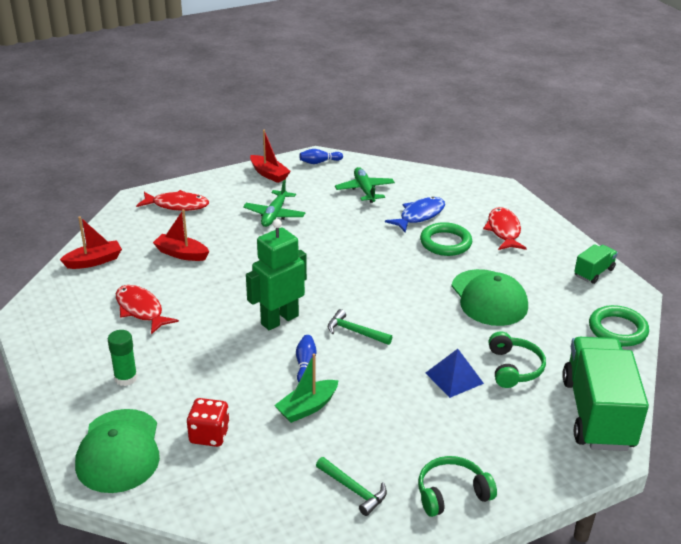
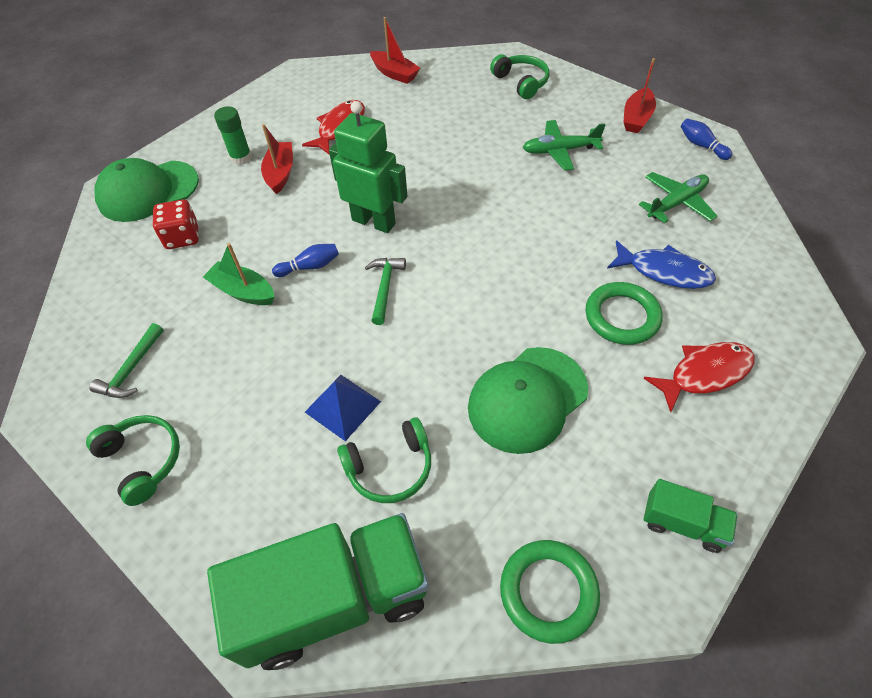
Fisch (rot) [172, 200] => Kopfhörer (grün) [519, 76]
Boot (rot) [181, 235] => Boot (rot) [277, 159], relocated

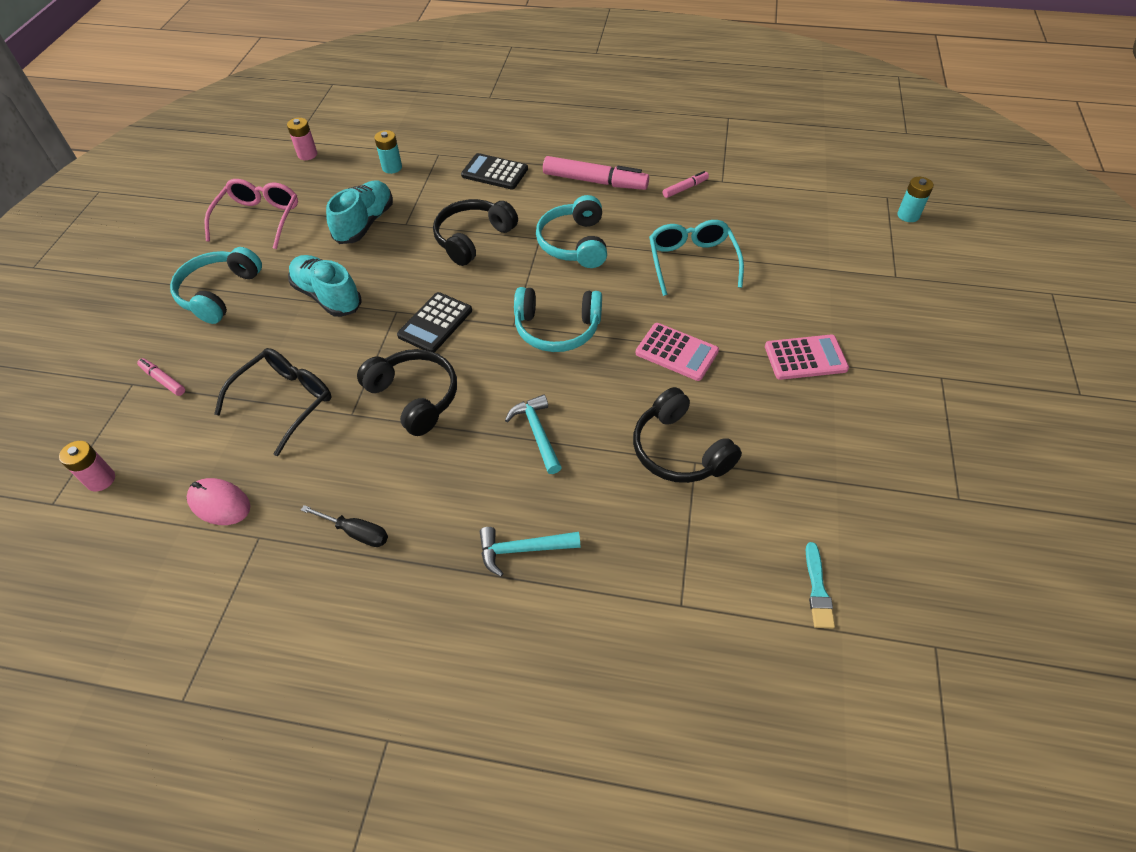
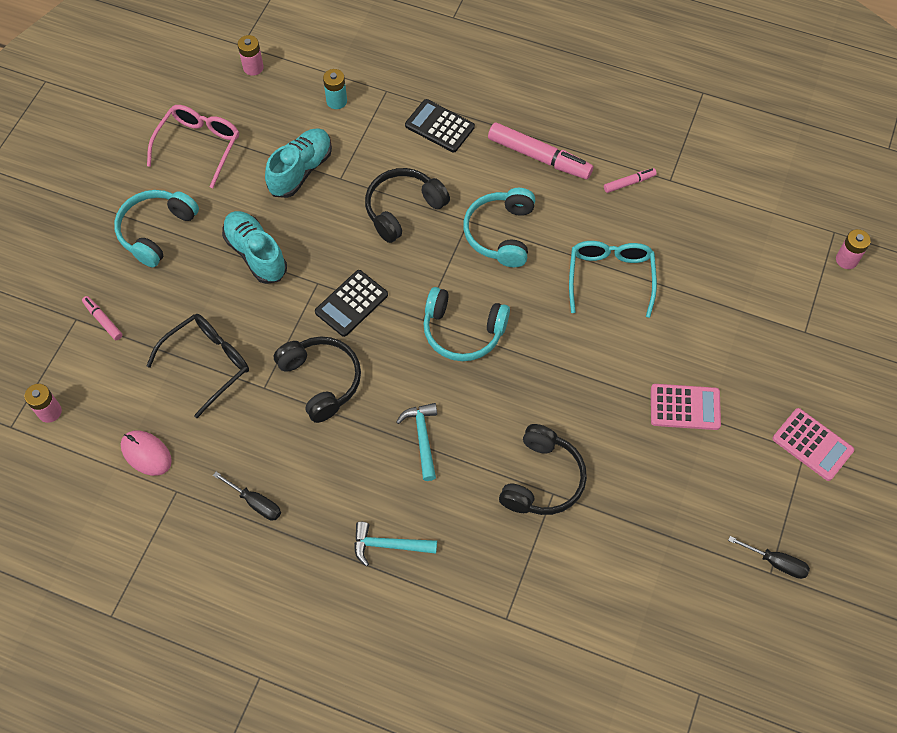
Kopfhörer (schwarz) [687, 435] => Kopfhörer (schwarz) [543, 469], 135 degrees counterclockwise
Taschenrechner (rosa) [677, 352] => Taschenrechner (rosa) [813, 444], relocated
Pinsel (türkis) [820, 585] => nothing
Batterie (türkis) [915, 199] => Batterie (rosa) [853, 249]
nothing => Schraubenzieher (schwarz) [769, 557]

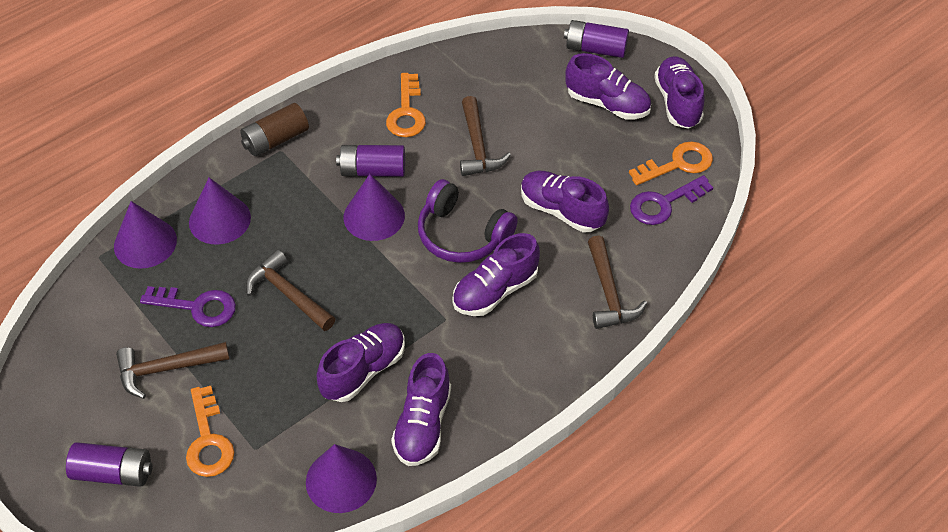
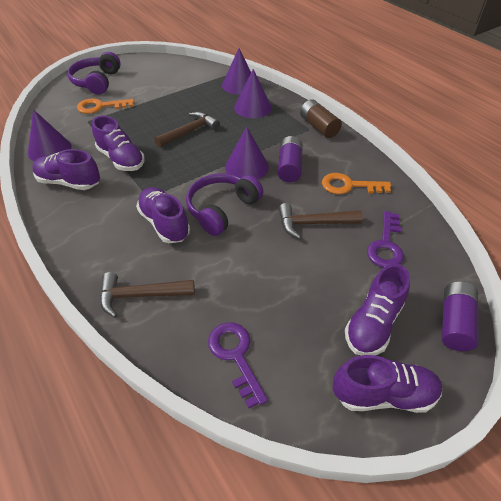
Batterie (lila) [109, 464] => Kopfhörer (lila) [94, 73]
Hammer (braun) [173, 370] => nothing
Schlüssel (lila) [188, 306] => Schlüssel (lila) [385, 239], relocated
Schuh (lila) [565, 201] => nothing
Schlüssel (orange) [671, 163] => nothing

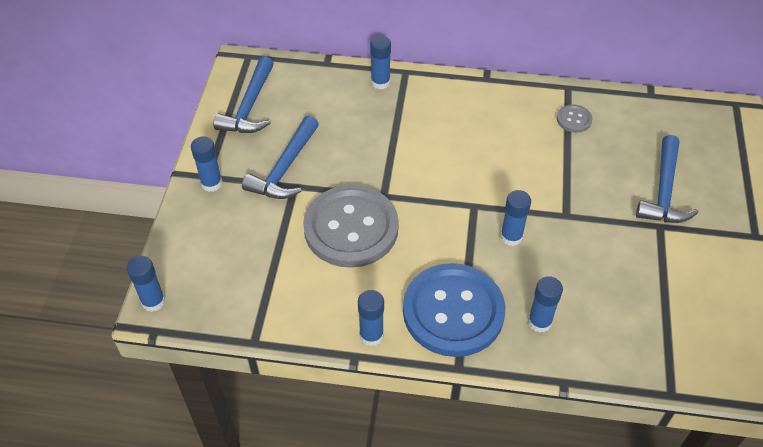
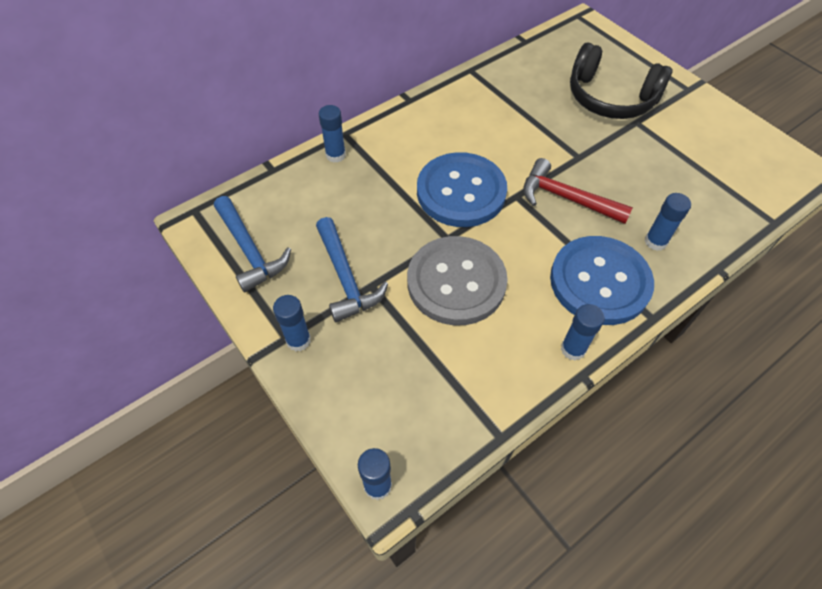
Klebestift (blau) [515, 218] => Hammer (rot) [578, 191]
Knopf (grau) [574, 118] => nothing
Hammer (blau) [667, 179] => Kopfhörer (schwarz) [621, 80]
nothing => Knopf (blau) [462, 189]

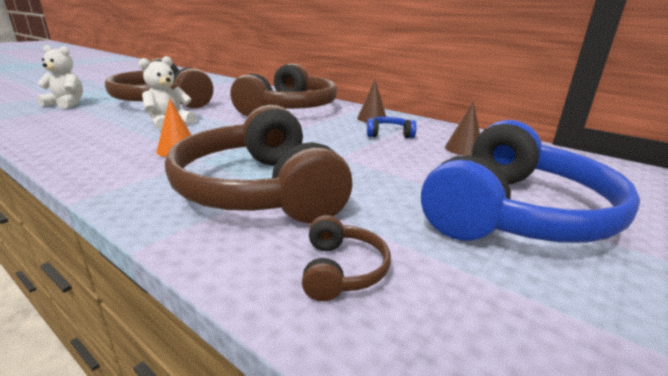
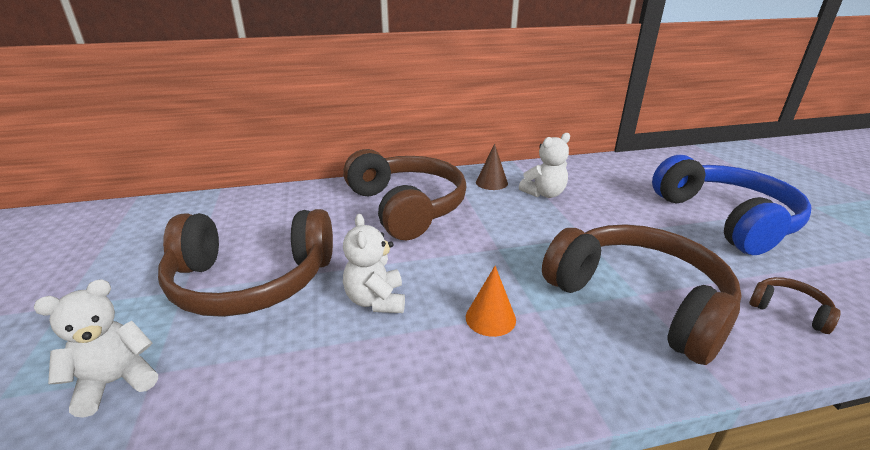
Kopfhörer (braun) [258, 164] => Kopfhörer (braun) [642, 294], 150 degrees counterclockwise
Kopfhörer (blau) [392, 128] => Teddybär (weiß) [544, 165]
Kegel (braun) [462, 128] => nothing

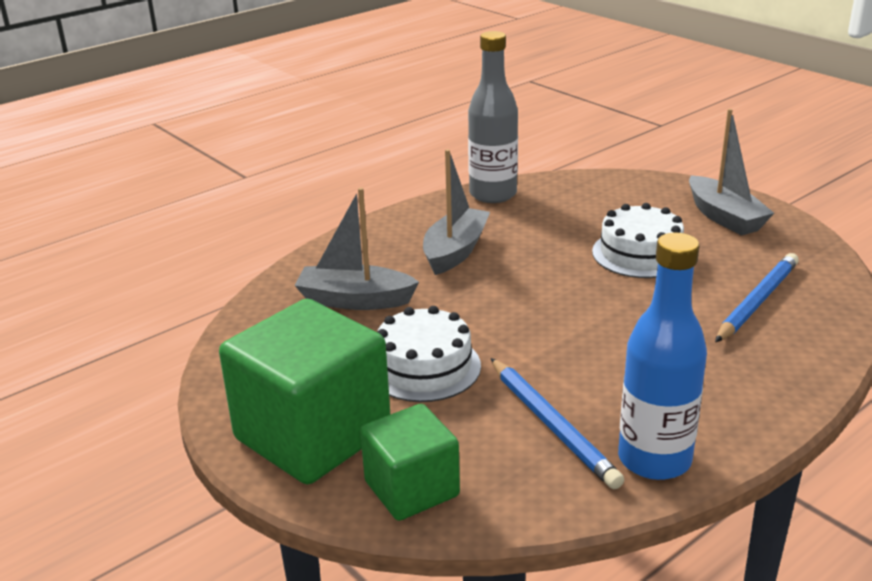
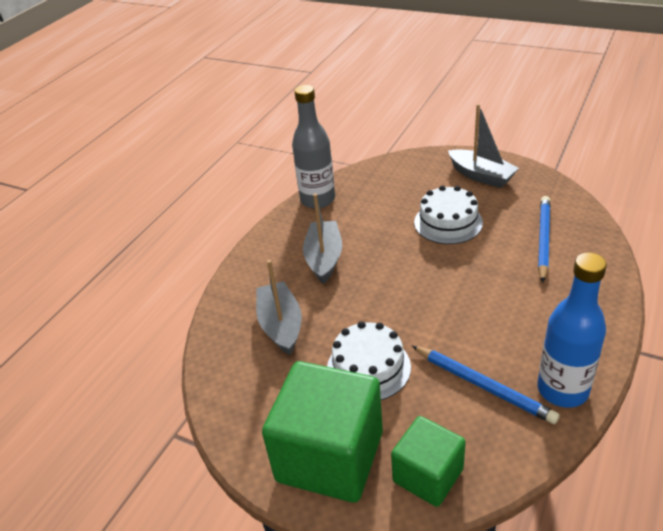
Boot (grau) [357, 248] => Boot (grau) [279, 307], 90 degrees clockwise

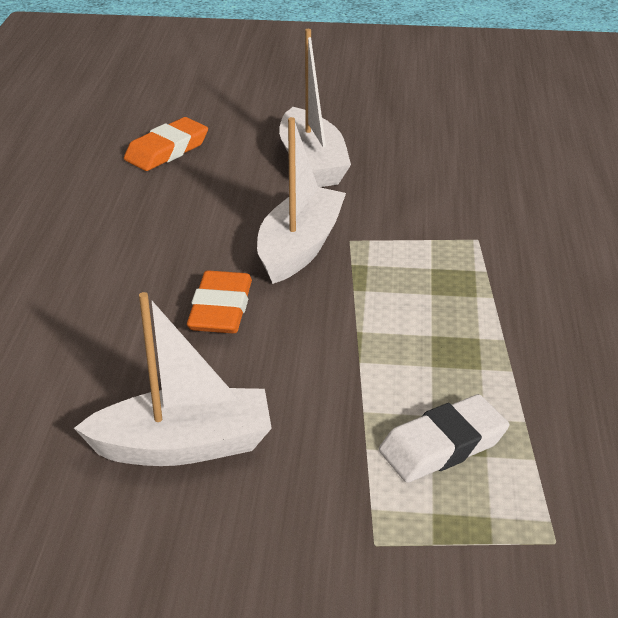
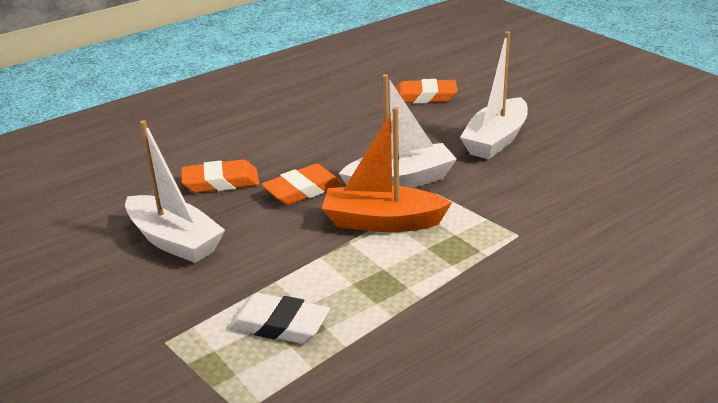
nothing => Radiergummi (orange) [220, 176]
nothing => Boot (orange) [387, 169]

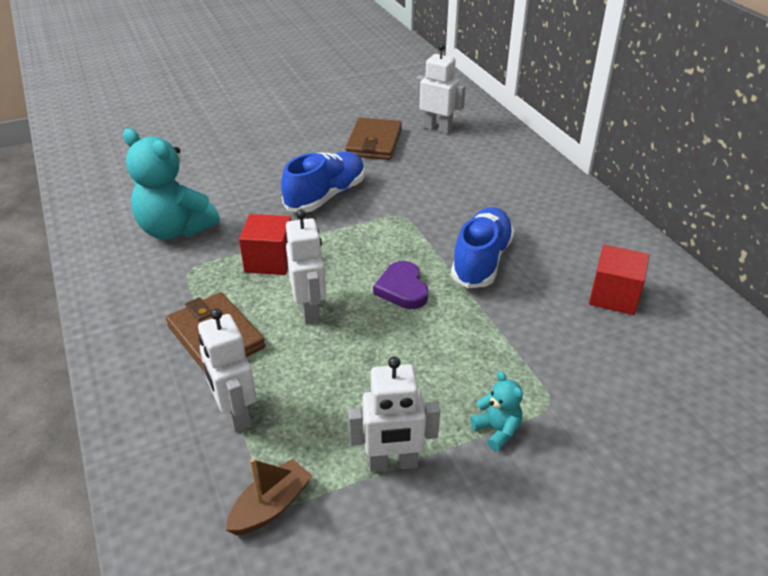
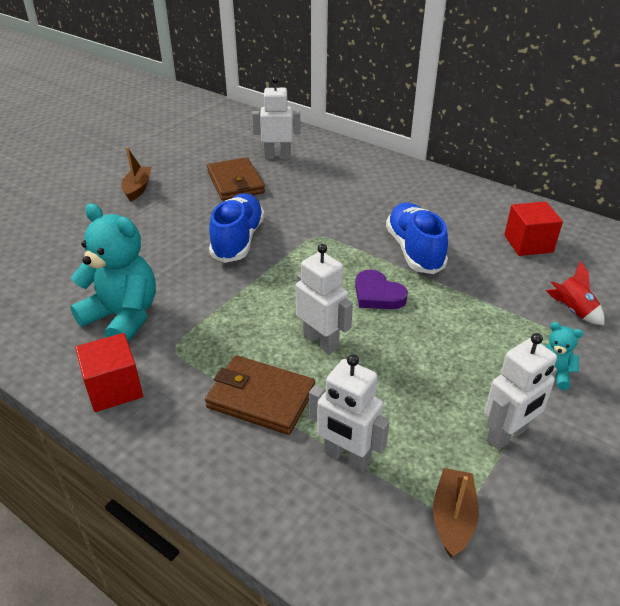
Teddybär (türkis) [171, 184] => Teddybär (türkis) [113, 272], 150 degrees counterclockwise
Kubus (rot) [265, 244] => Kubus (rot) [109, 372], relocated
nothing => Boot (braun) [136, 174]
nothing => Rakete (rot) [575, 293]

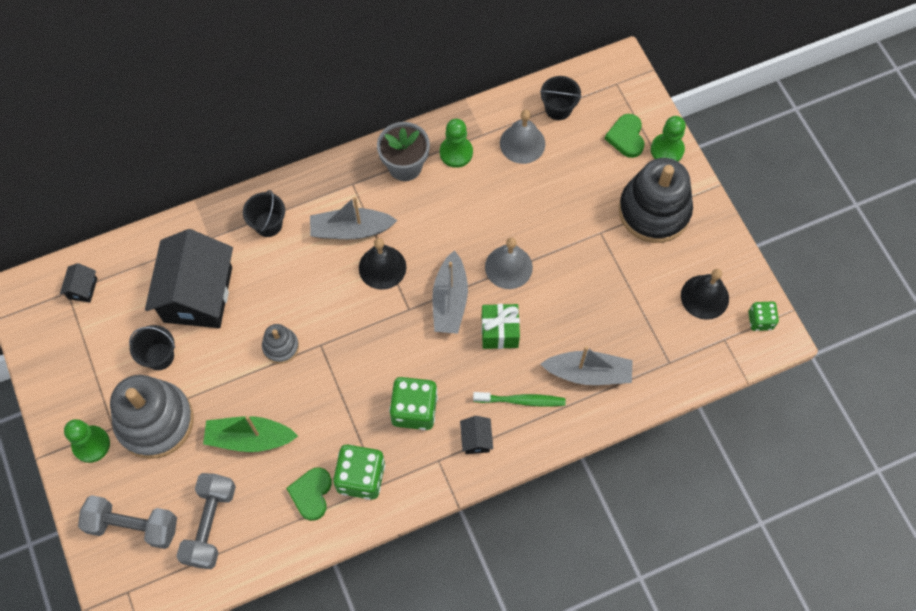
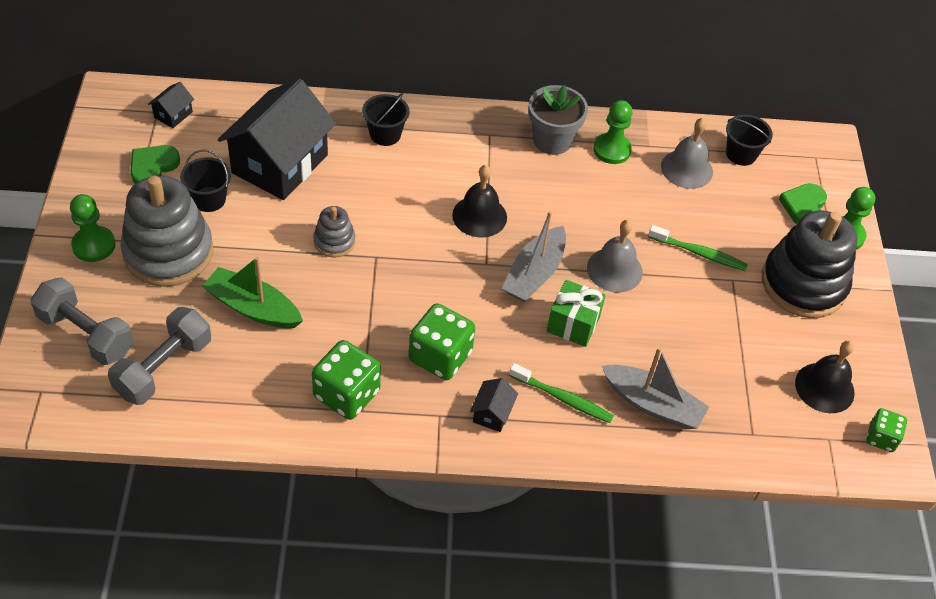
Herz (grün) [309, 494] => Herz (grün) [155, 164], relocated
Boot (grau) [354, 217] => nothing
nothing => Zahnbürste (grün) [698, 248]

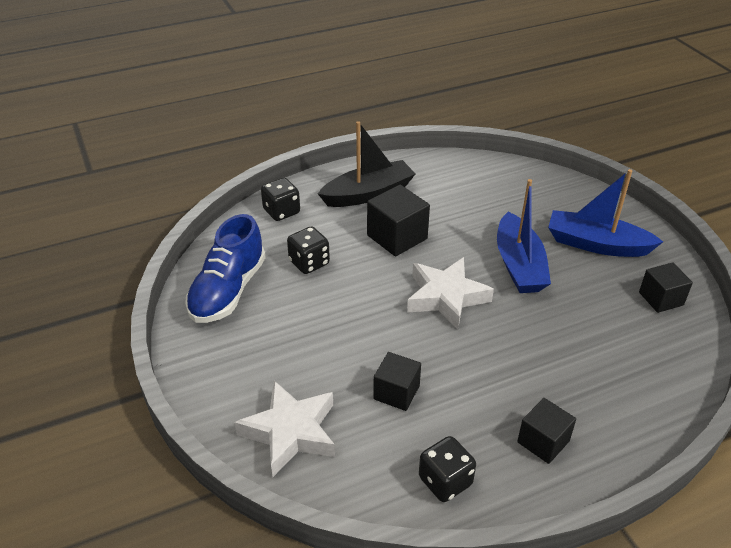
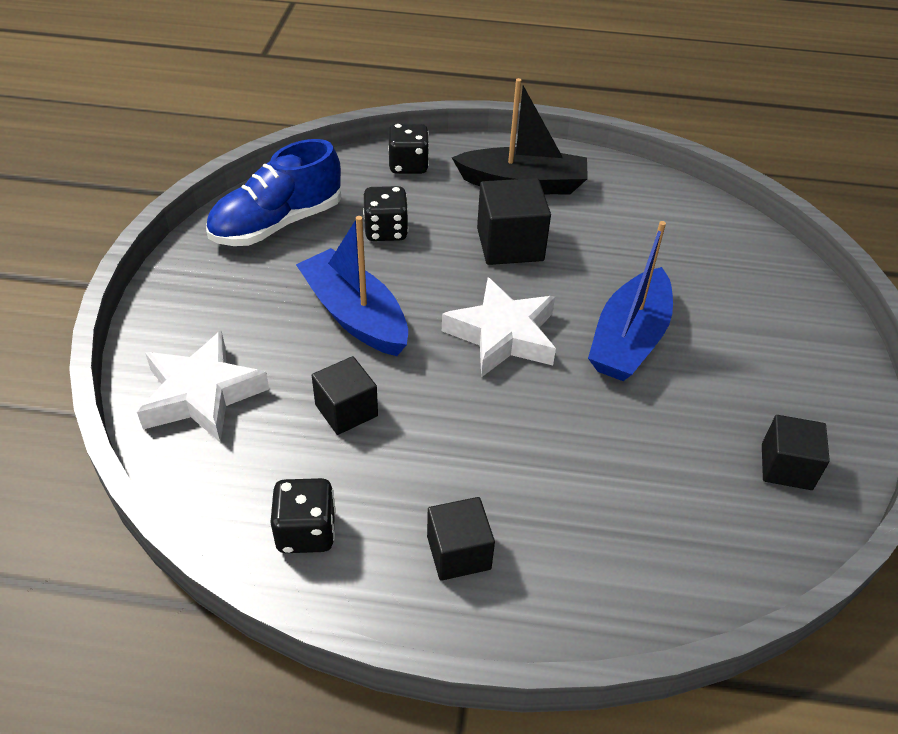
Boot (blau) [605, 213] => Boot (blau) [352, 286], relocated

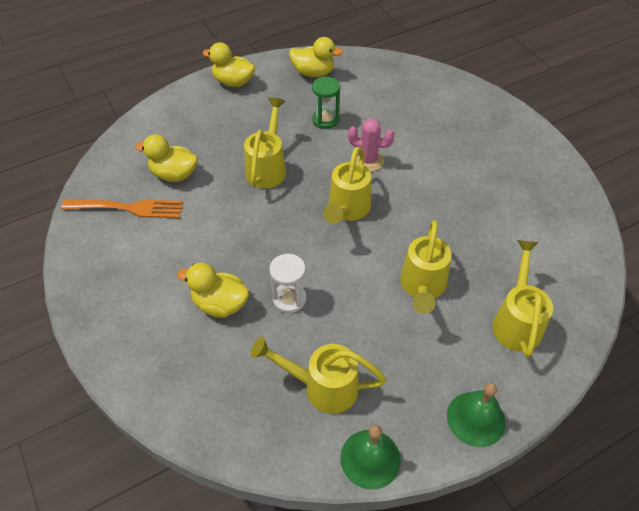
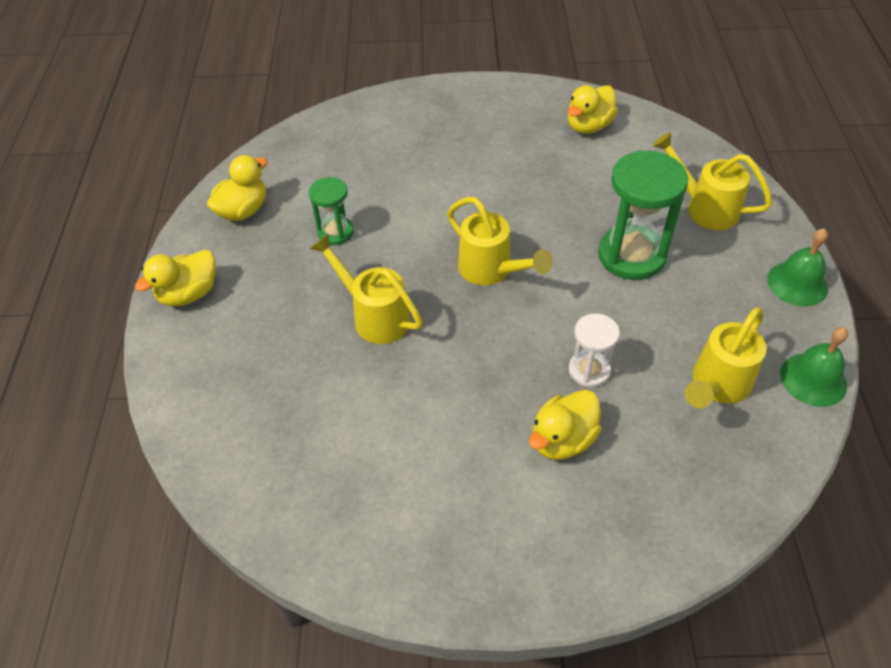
Gabel (orange) [122, 208] => nothing
Ente (gelb) [166, 158] => Ente (gelb) [593, 109], relocated
Kaktus (rosa) [371, 145] => nothing
Gießkanne (gelb) [426, 267] => Sanduhr (grün) [643, 215]

